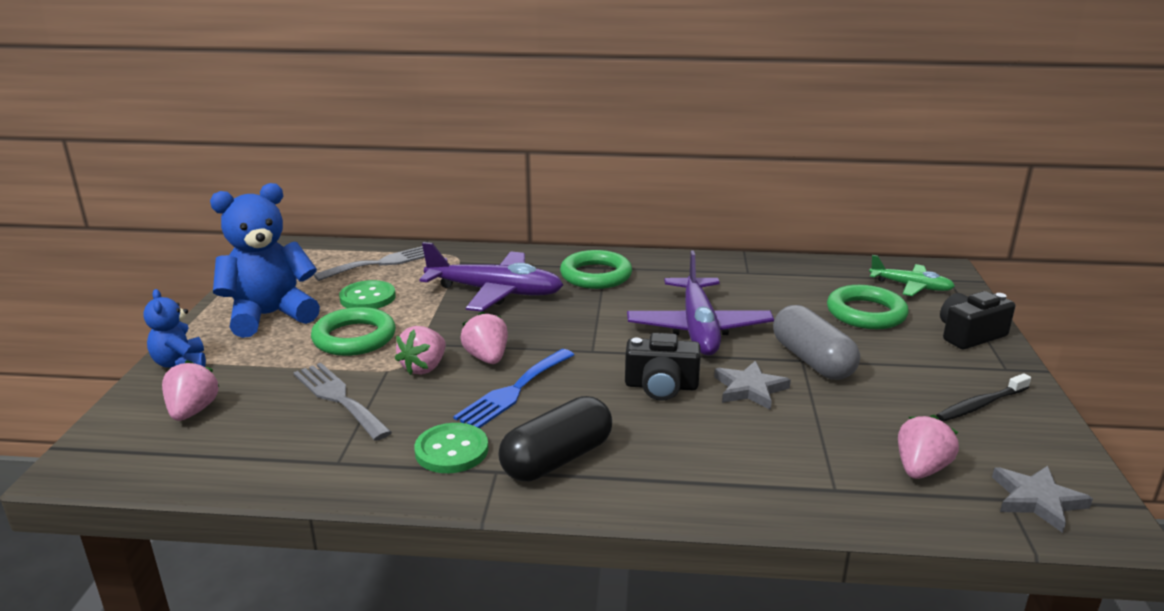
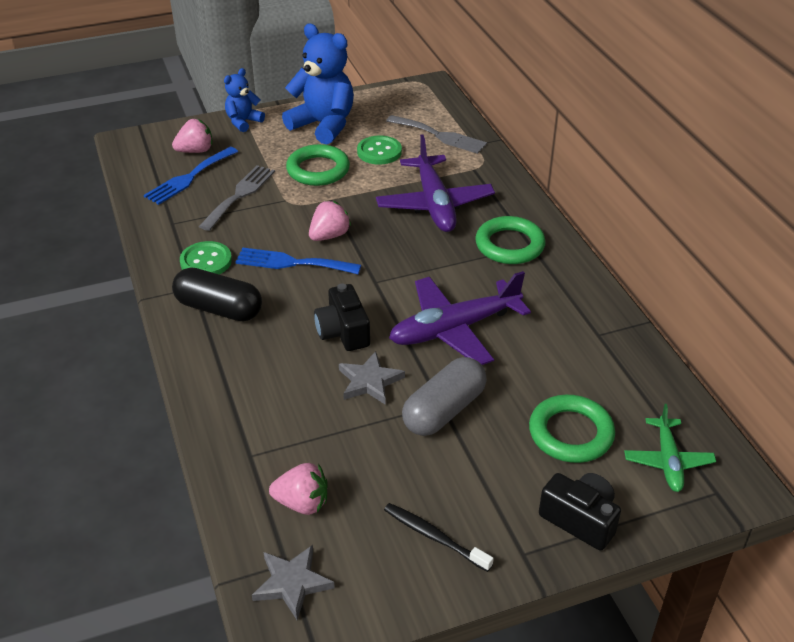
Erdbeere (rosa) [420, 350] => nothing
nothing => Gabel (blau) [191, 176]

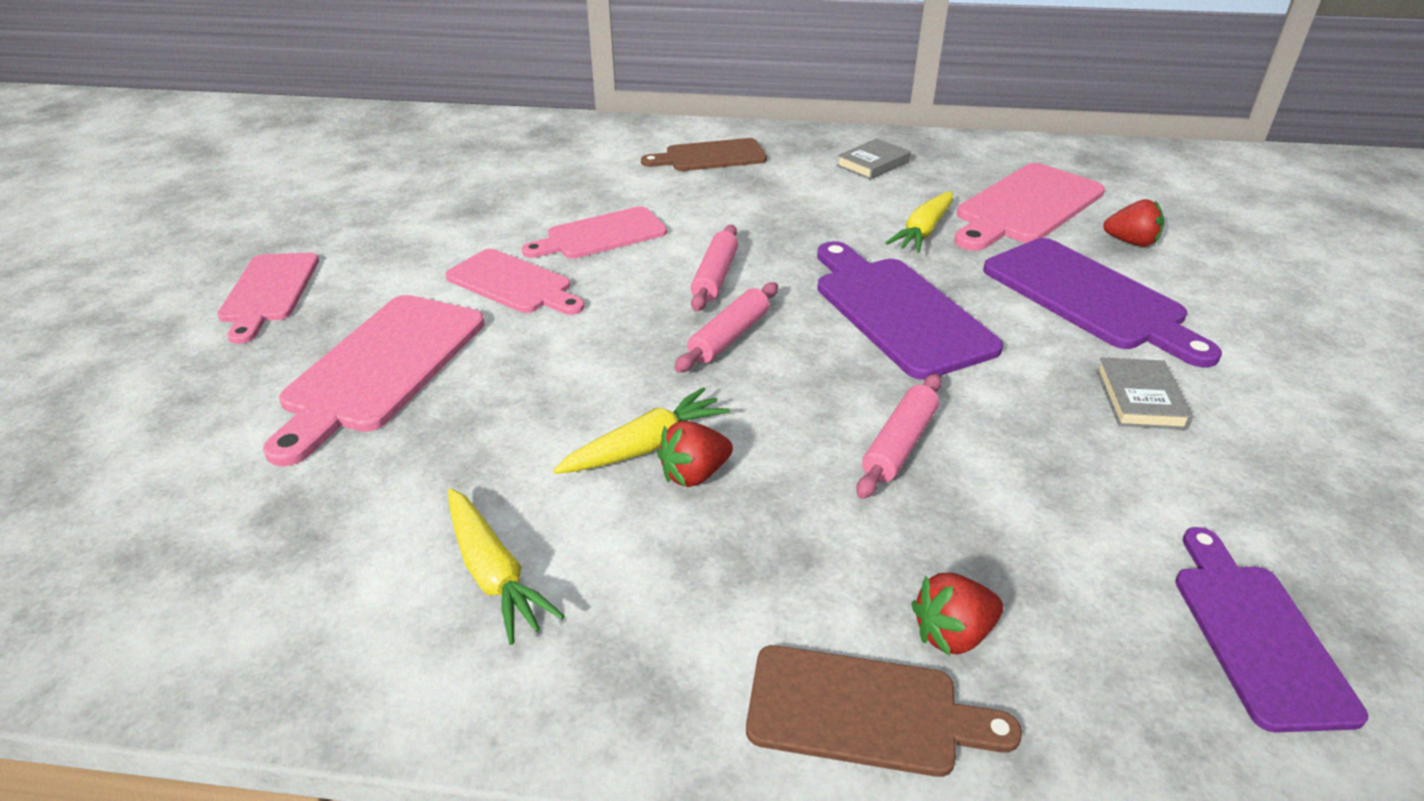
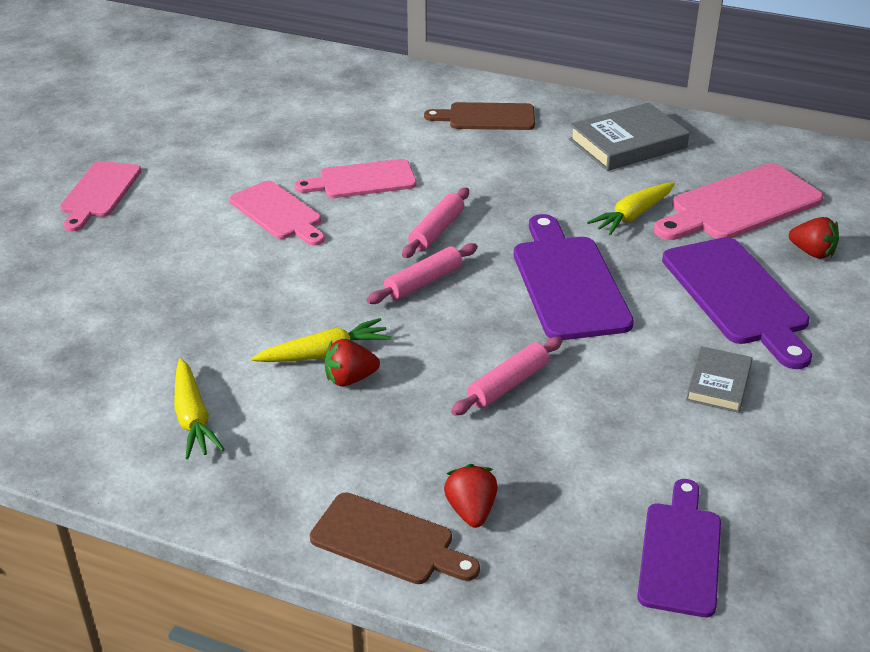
Schneidebrett (rosa) [373, 380] => nothing
Buch (grau) [874, 159] => Buch (grau) [629, 136], x1.73
Erdbeere (rot) [957, 614] => Erdbeere (rot) [471, 496], 90 degrees clockwise

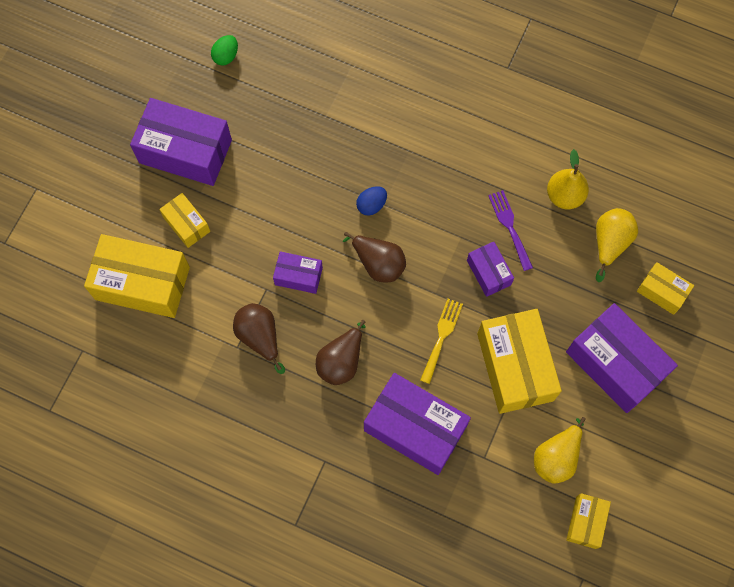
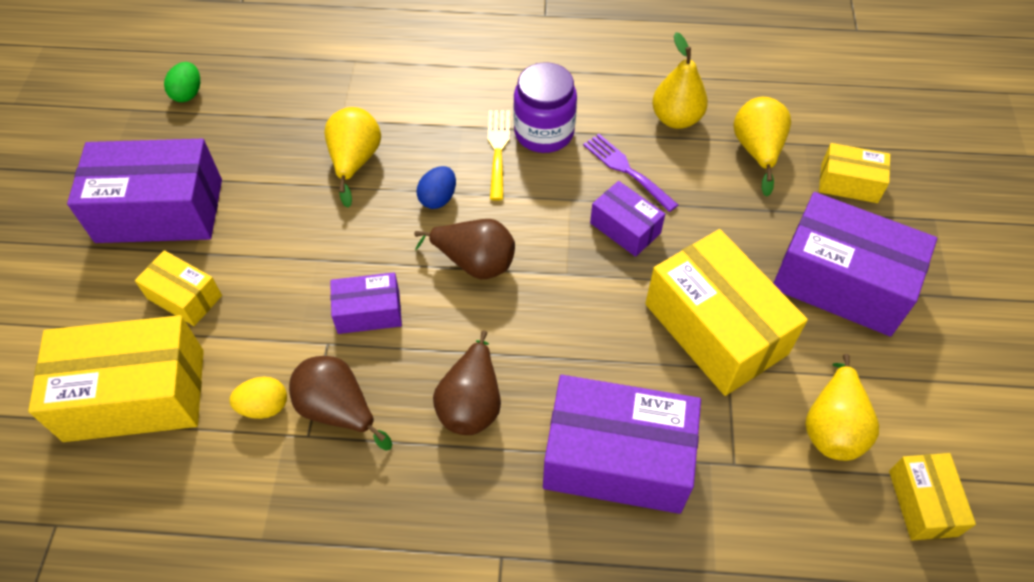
Gabel (gelb) [441, 341] => Gabel (gelb) [499, 155], relocated
nothing => Ei (gelb) [258, 398]
nothing => Birne (gelb) [352, 157]
nothing => Einmachglas (lila) [545, 107]

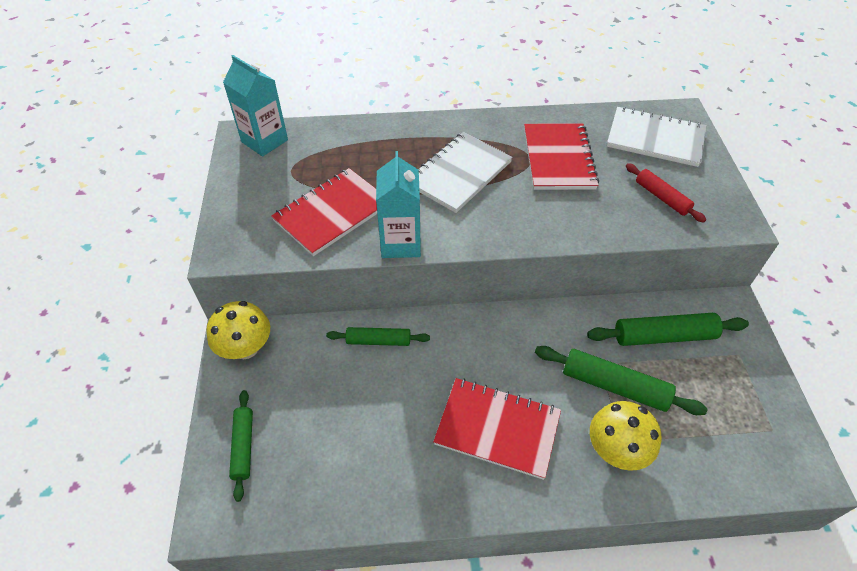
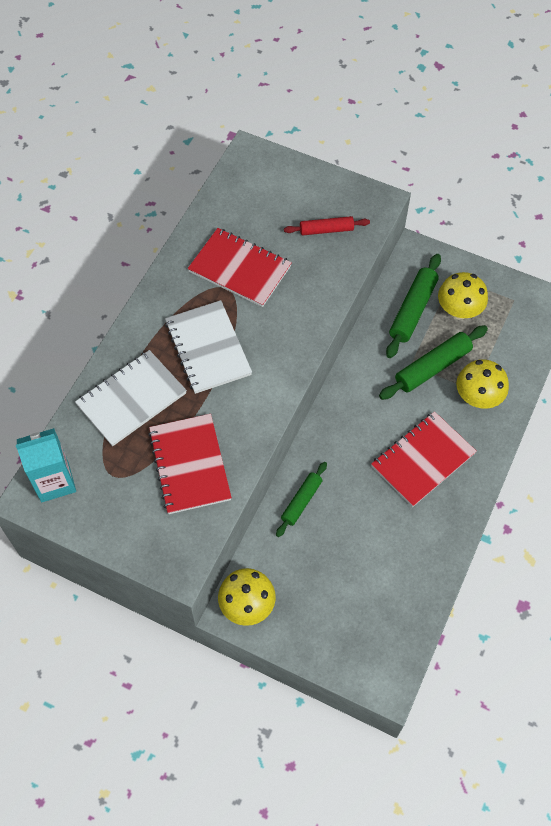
Nudelholz (grün) [241, 446] => nothing
Getränkekarton (türkis) [398, 204] => nothing
Notizbuch (weiß) [656, 137] => Notizbuch (weiß) [131, 398], relocated
nothing => Pilz (gelb) [463, 295]

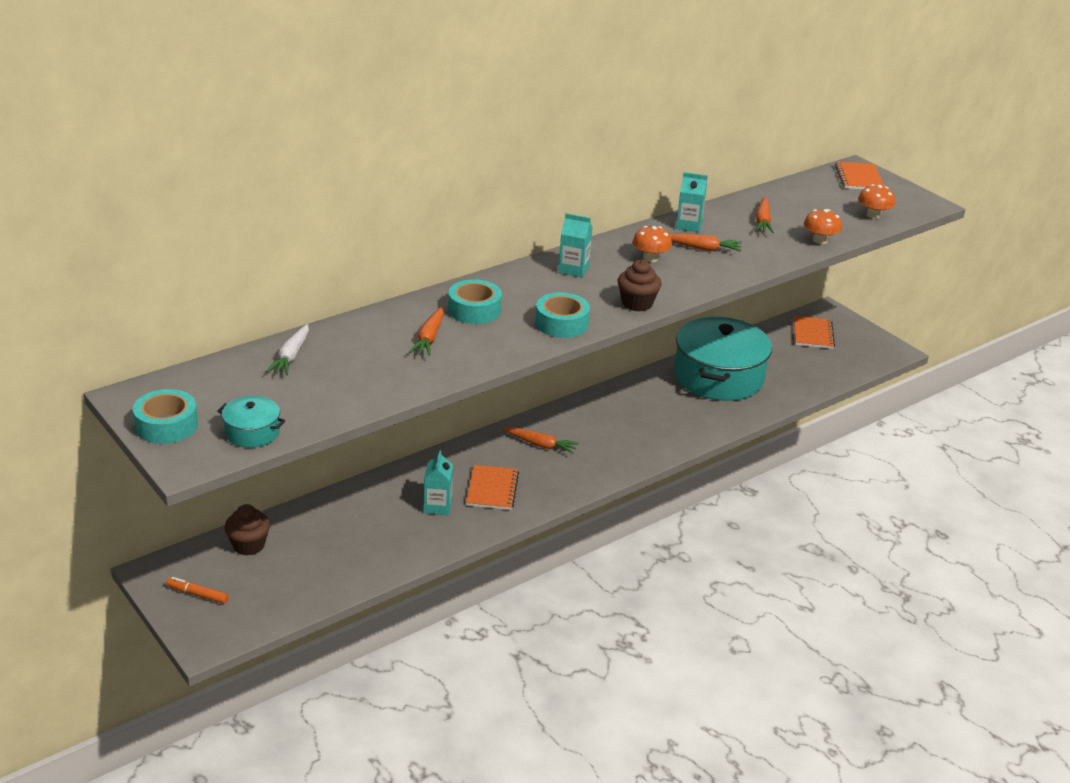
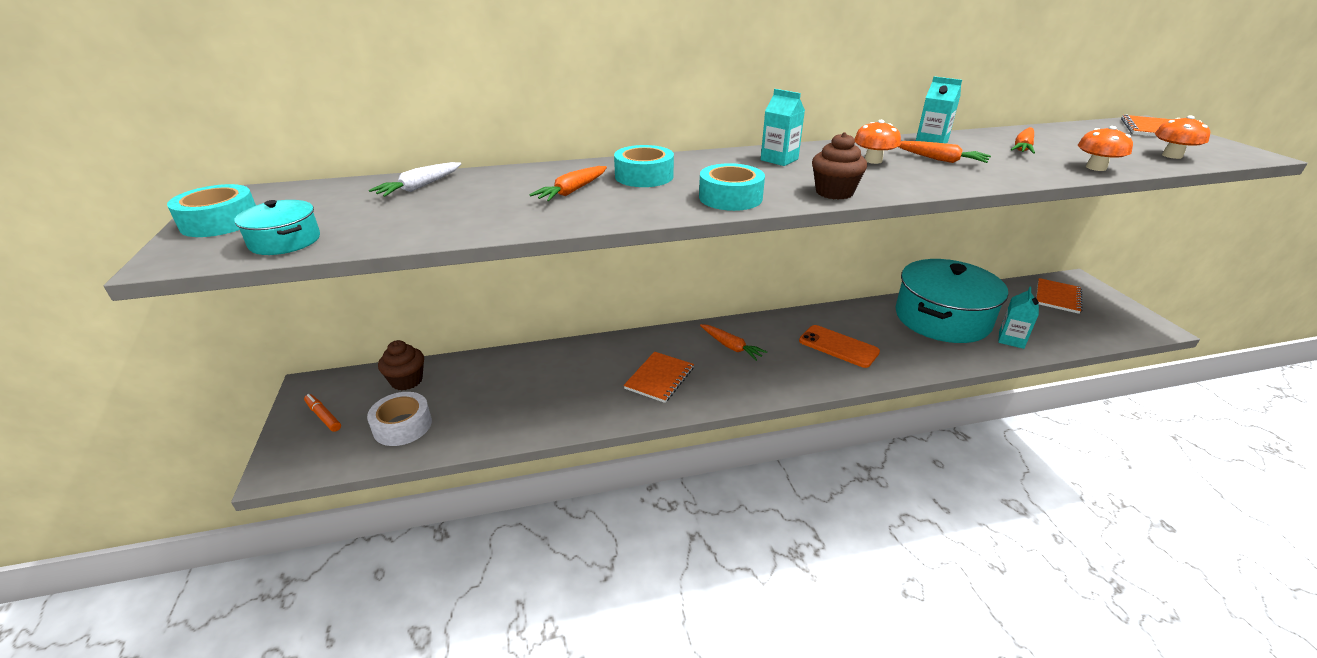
Getränkekarton (türkis) [438, 482] => Getränkekarton (türkis) [1018, 318], relocated
nothing => Klebeband (weiß) [399, 419]
nothing => Handy (orange) [839, 346]

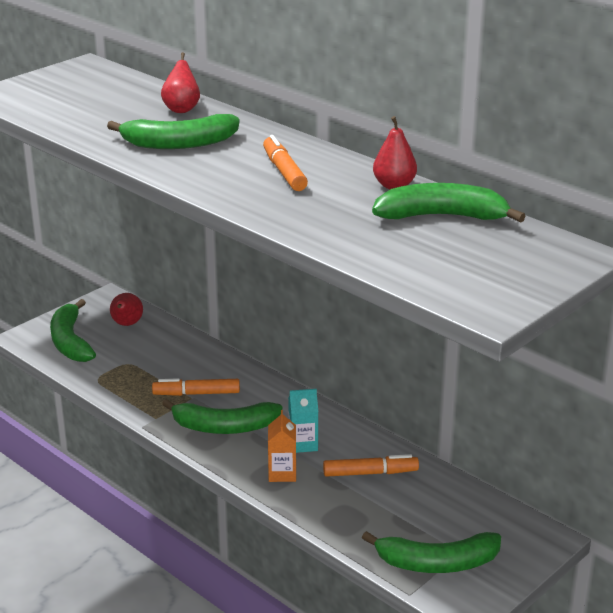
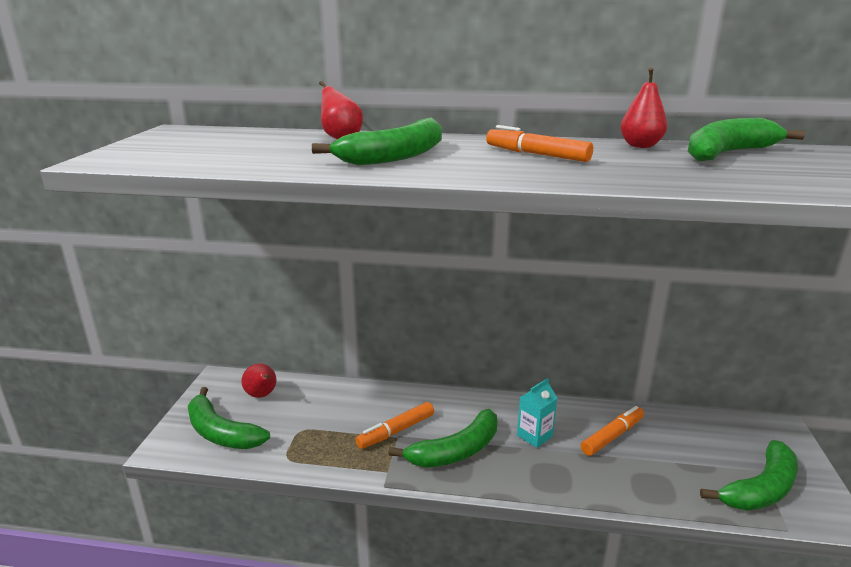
Getränkekarton (orange) [282, 446] => nothing

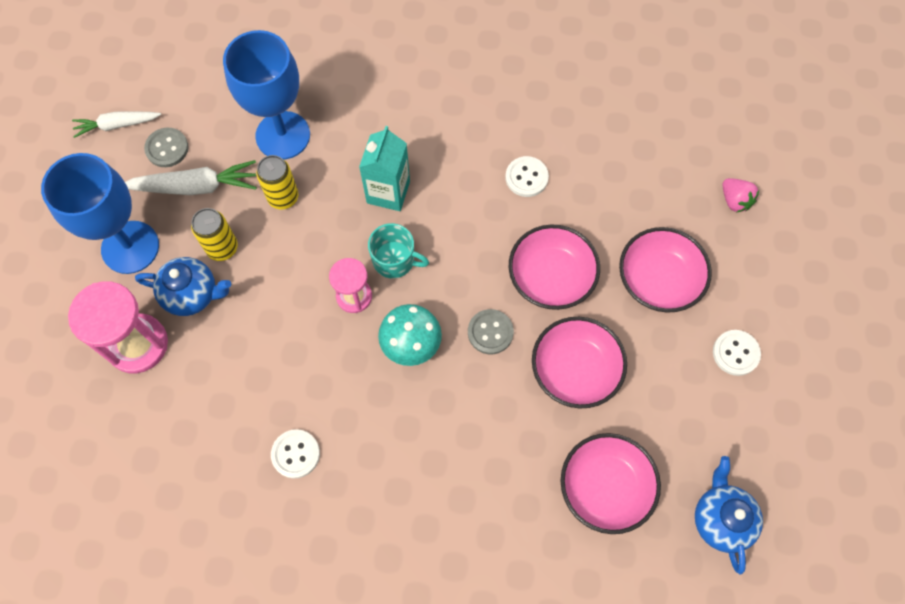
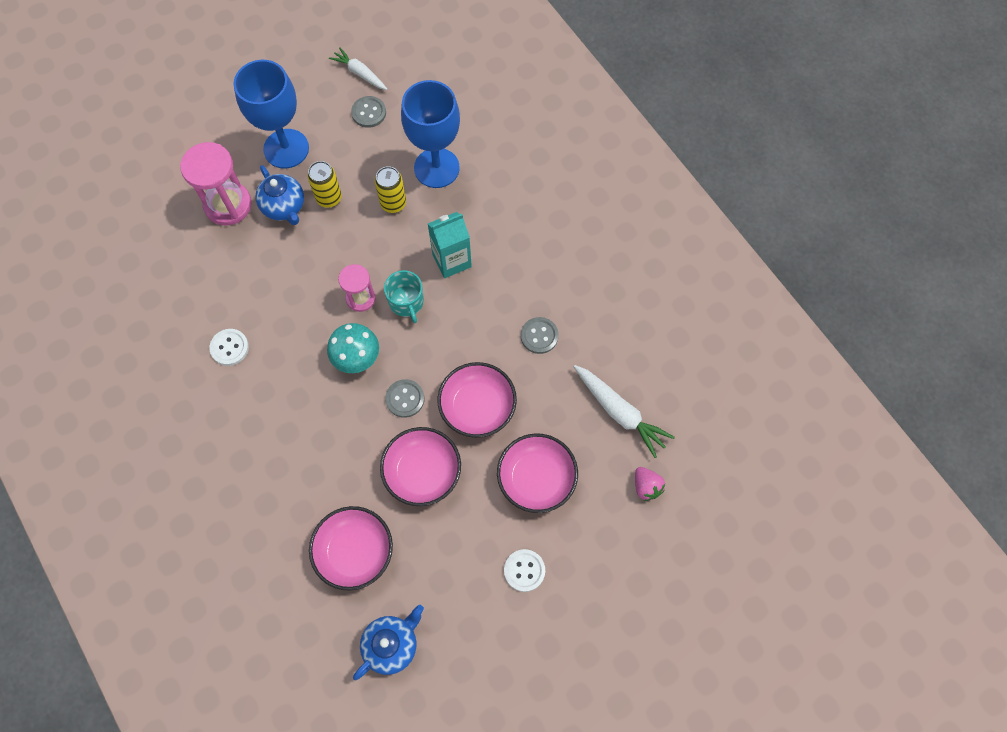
Karotte (weiß) [191, 177] => Karotte (weiß) [624, 411], relocated
Knopf (weiß) [527, 176] => Knopf (grau) [540, 335]
Erdbeere (rosa) [741, 195] => Erdbeere (rosa) [650, 484], 45 degrees counterclockwise

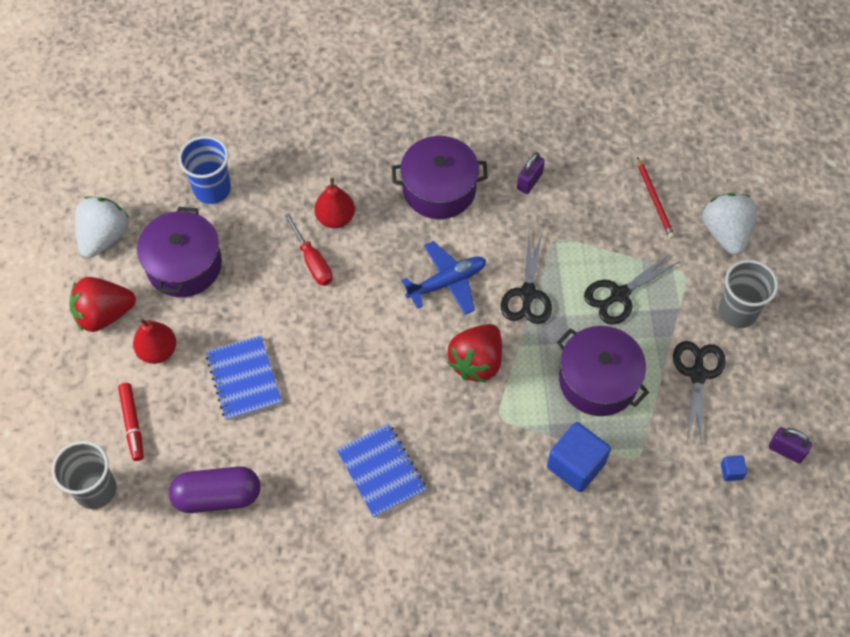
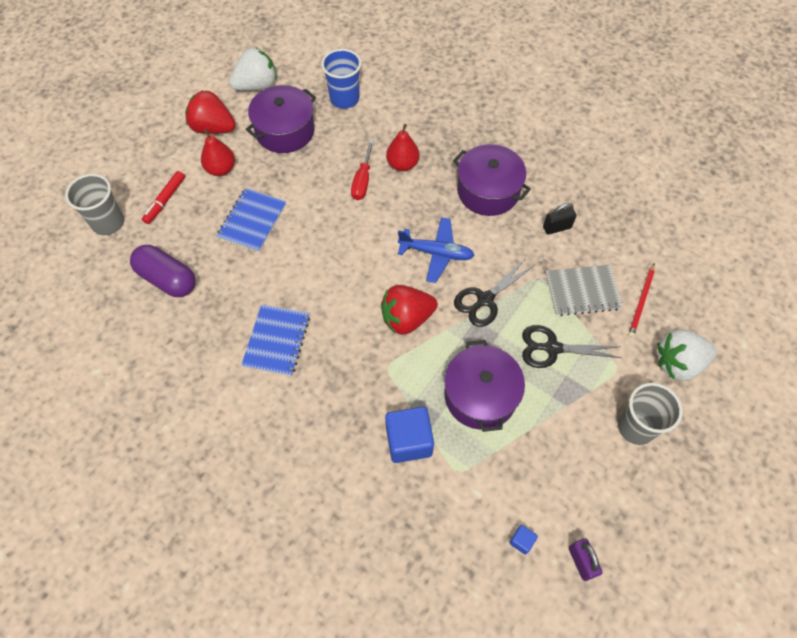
Vorhängeschloss (lila) [531, 173] => Vorhängeschloss (schwarz) [559, 219]
Schere (schwarz) [699, 393] => nothing
Erdbeere (weiß) [729, 224] => Erdbeere (weiß) [687, 355], 135 degrees counterclockwise
nothing => Notizbuch (grau) [584, 290]

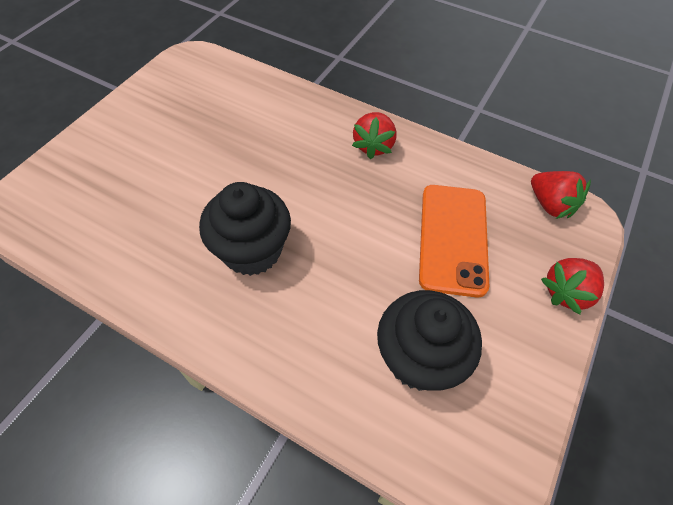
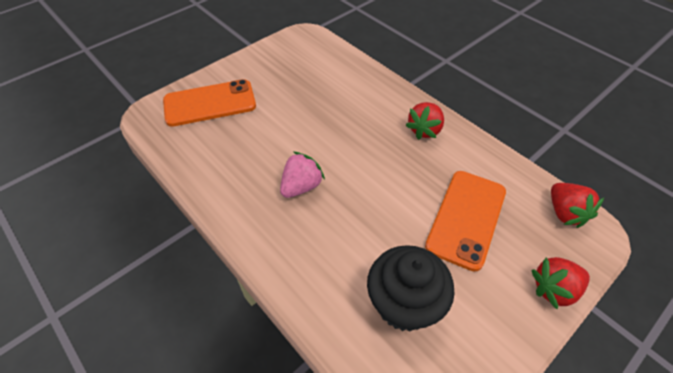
Muffin (schwarz) [245, 229] => Erdbeere (rosa) [302, 175]
nothing => Handy (orange) [209, 103]

